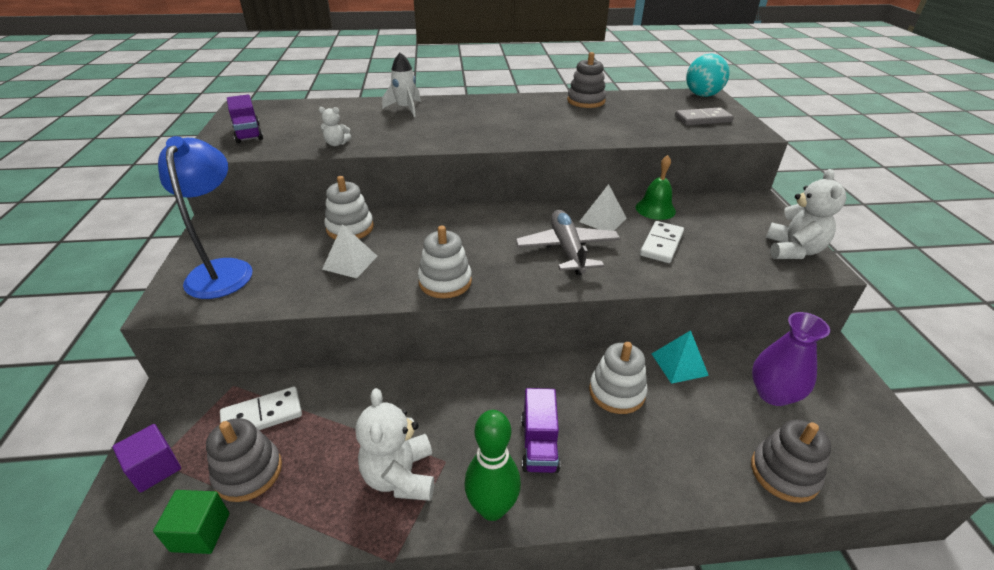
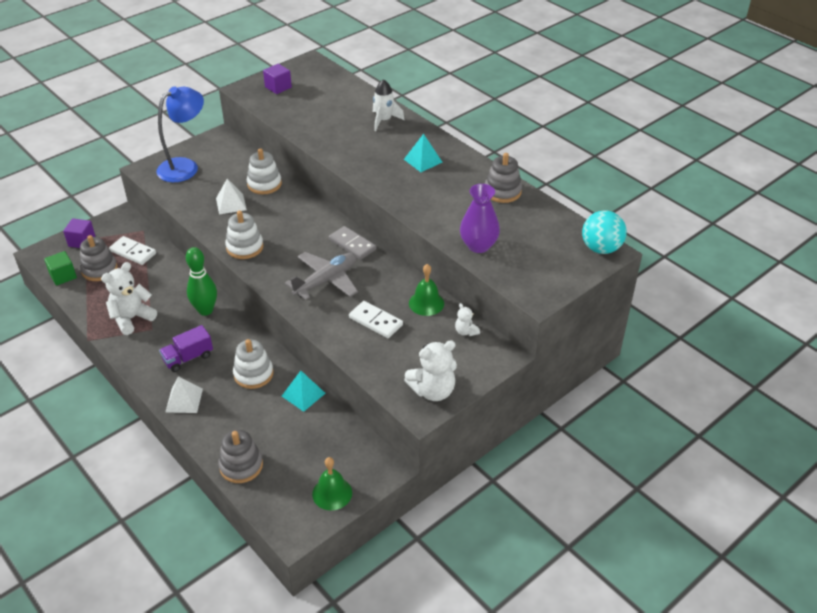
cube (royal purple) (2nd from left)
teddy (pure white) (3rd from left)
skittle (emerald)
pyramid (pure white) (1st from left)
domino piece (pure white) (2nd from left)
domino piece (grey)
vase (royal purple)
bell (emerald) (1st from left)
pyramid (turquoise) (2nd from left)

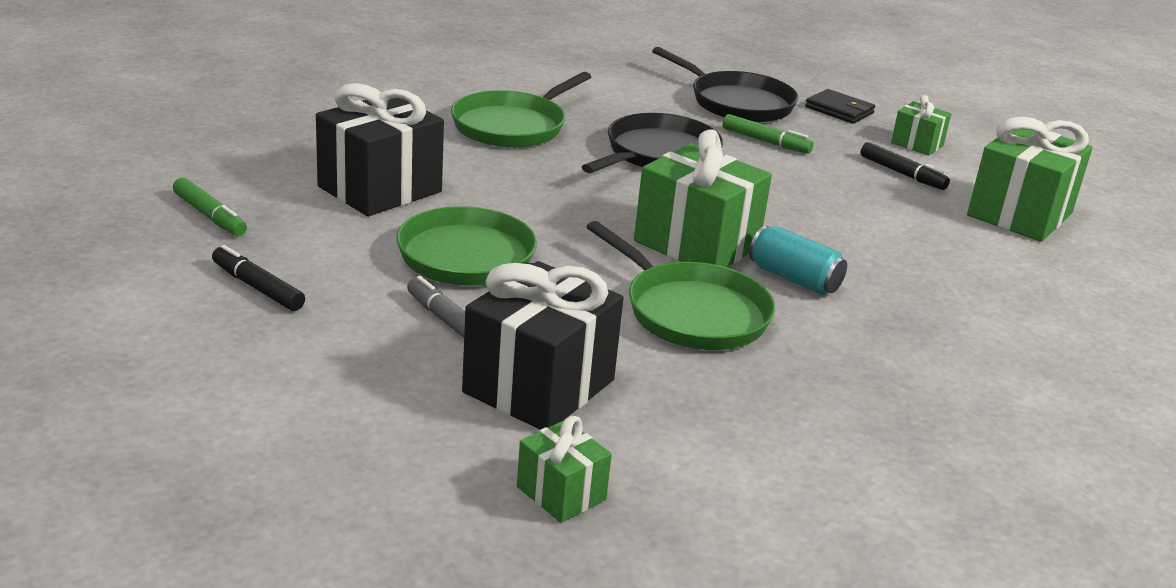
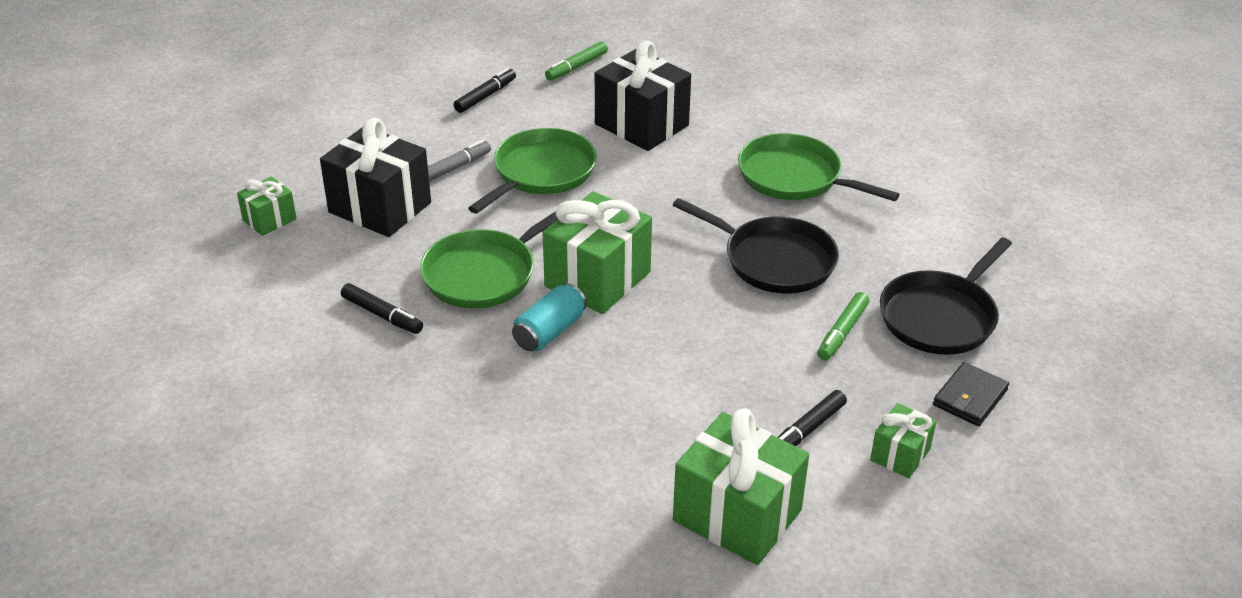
marker (ebony) (1st from left)

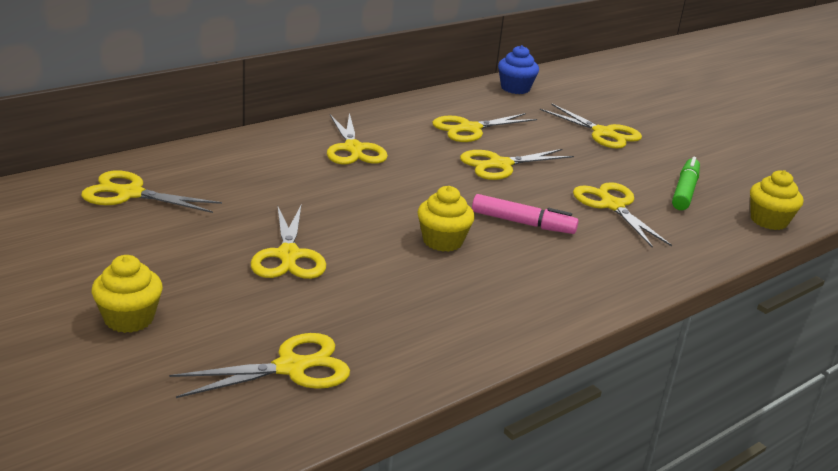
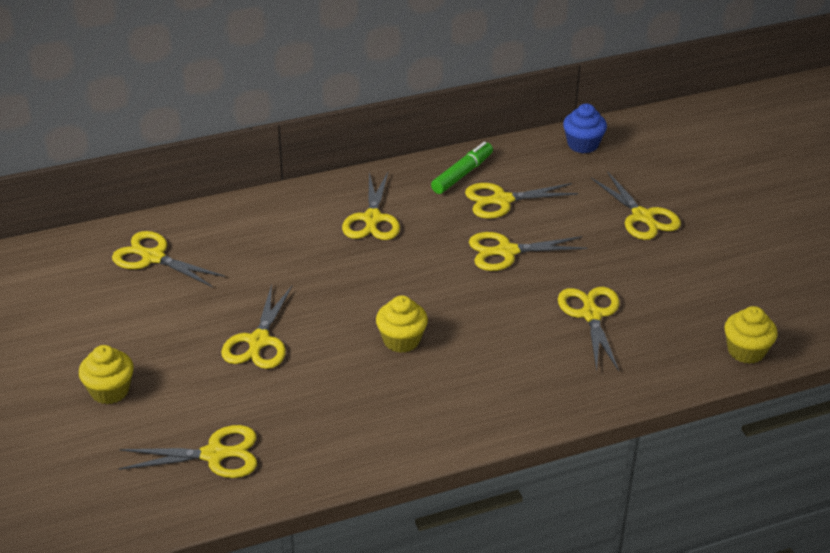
marker (rosy)
marker (emerald)

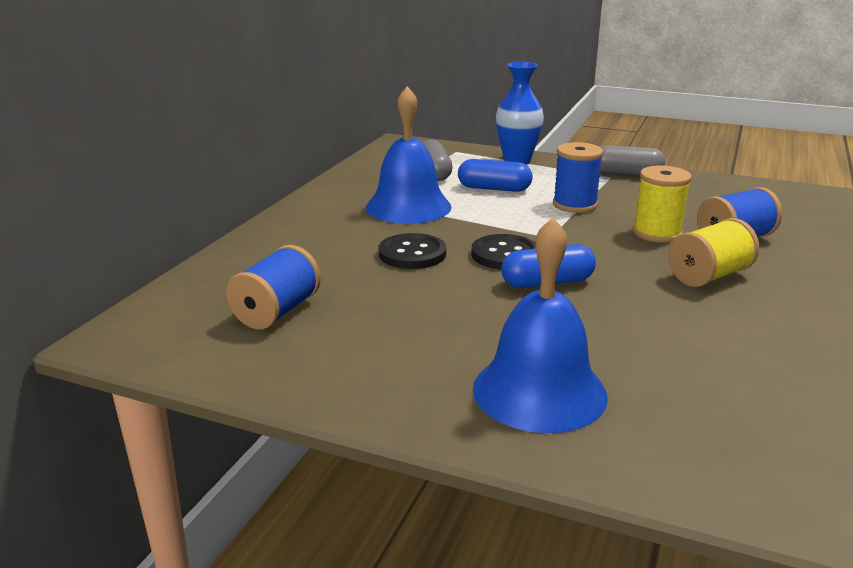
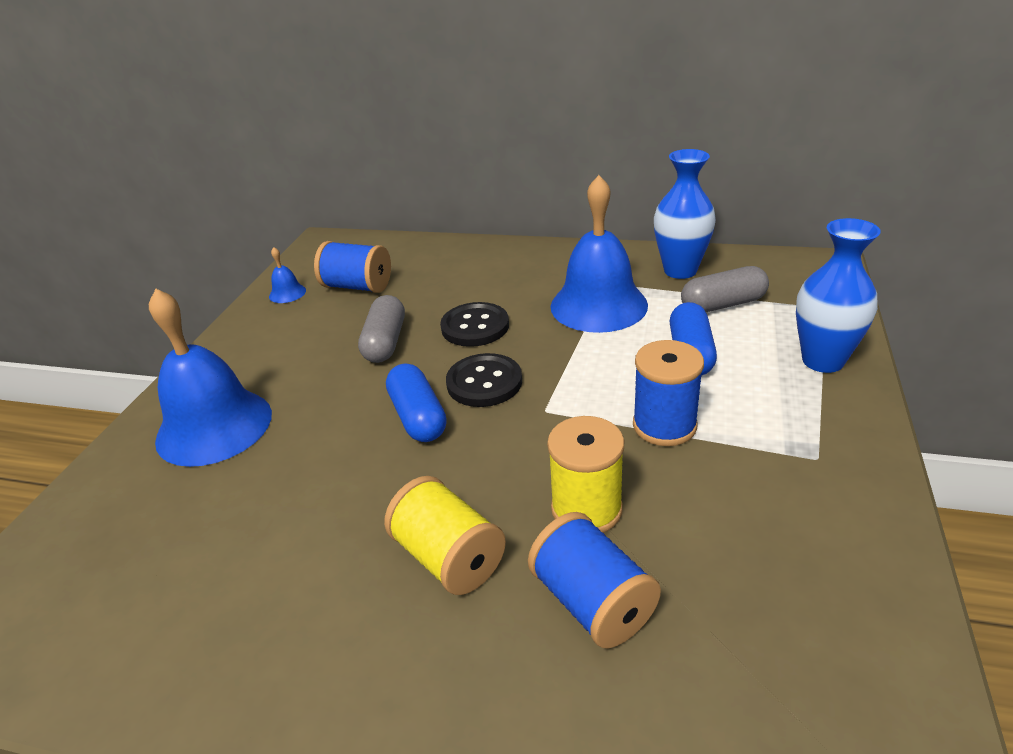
capsule (grey) (1st from left)
bell (blue) (2nd from left)
vase (blue) (1st from left)

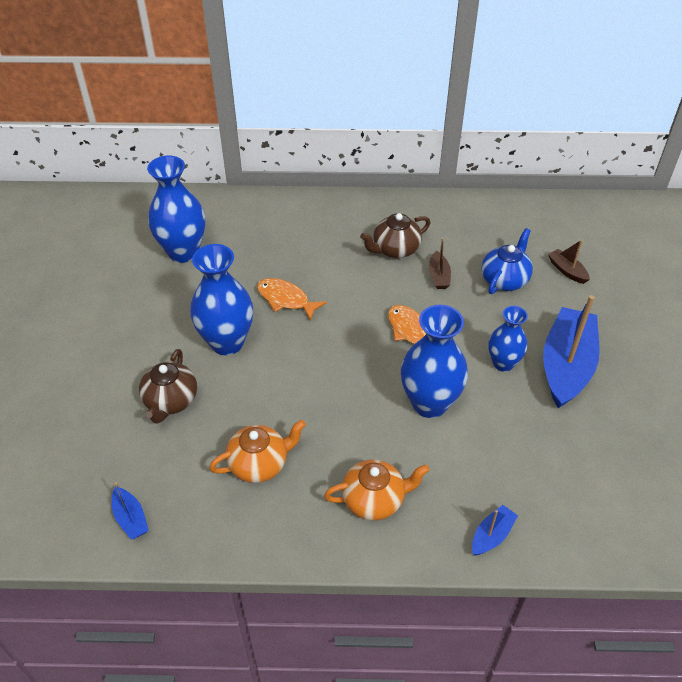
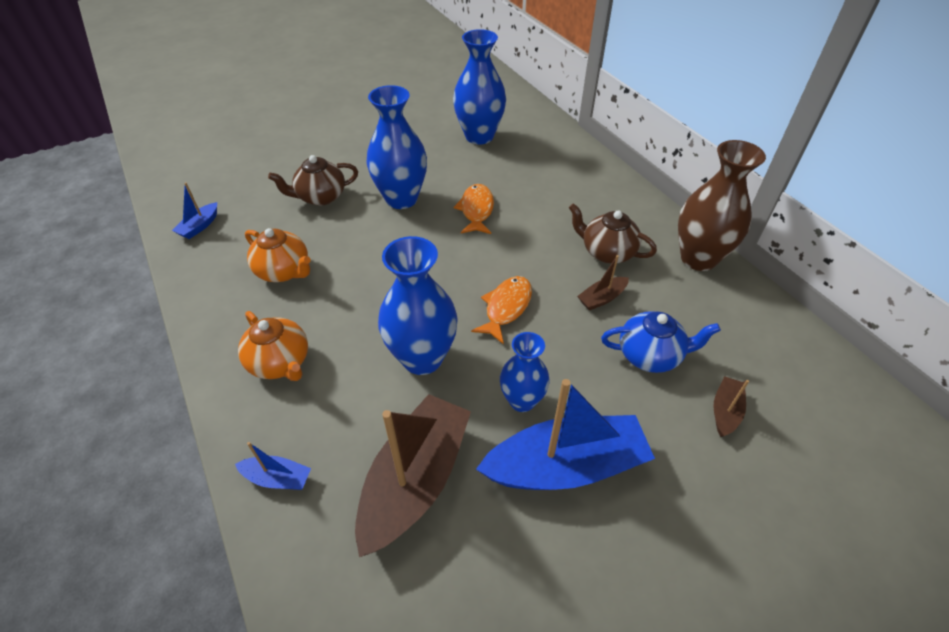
boat (dark brown) (1st from left)
vase (dark brown)

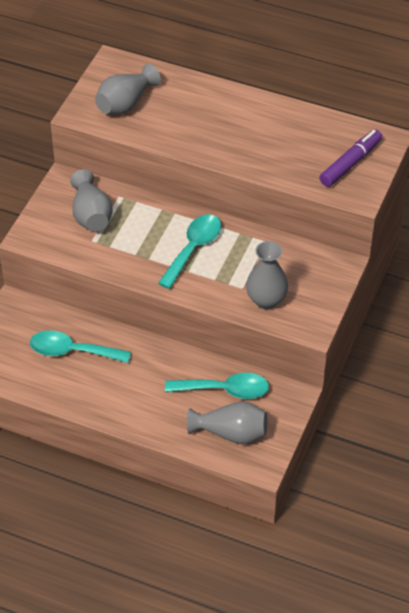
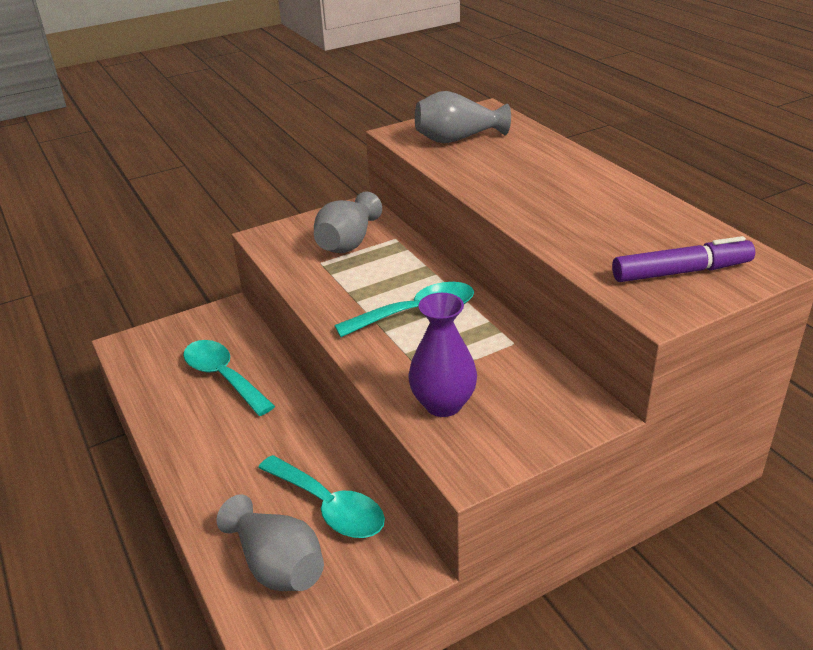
vase (royal purple)

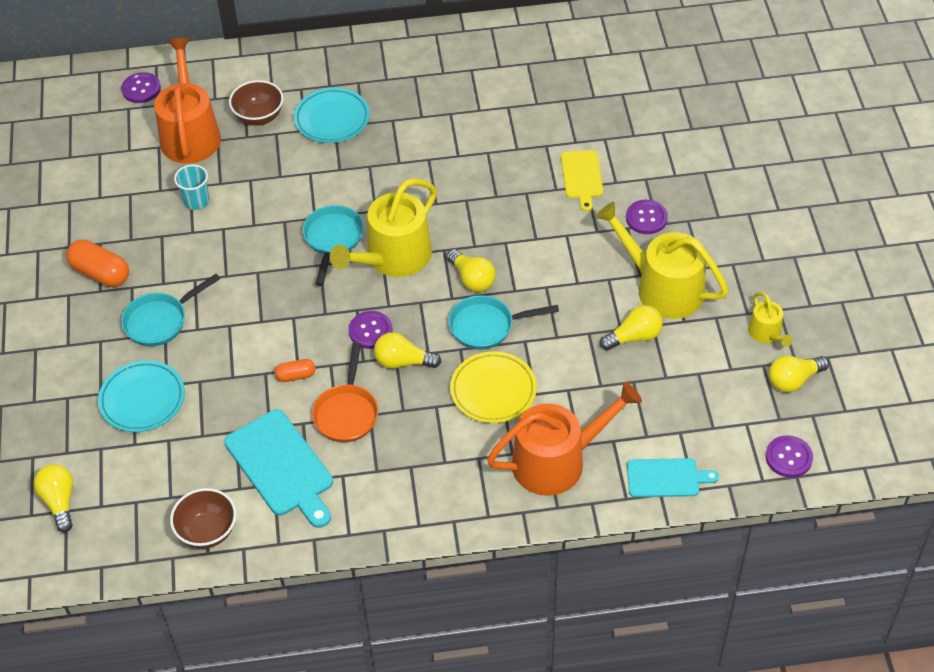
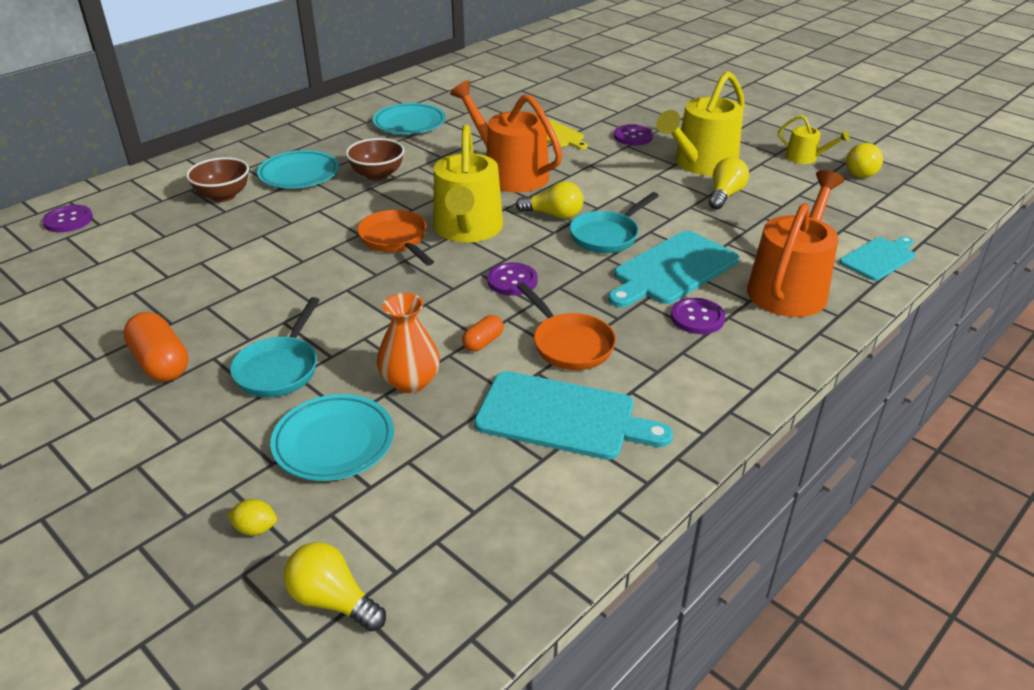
capsule (orange) (1st from left)
sprinkling can (orange) (1st from left)
serving bowl (dark brown) (2nd from left)
tumbler (turquoise)
frying pan (orange) (1st from left)
bulb (bright yellow) (2nd from left in the first image)
bread board (turquoise) (2nd from left)
sprinkling can (bright yellow) (2nd from left)
button (royal purple) (4th from left)
toy lemon (bright yellow)
dinner plate (turquoise) (3rd from left)
vase (orange)

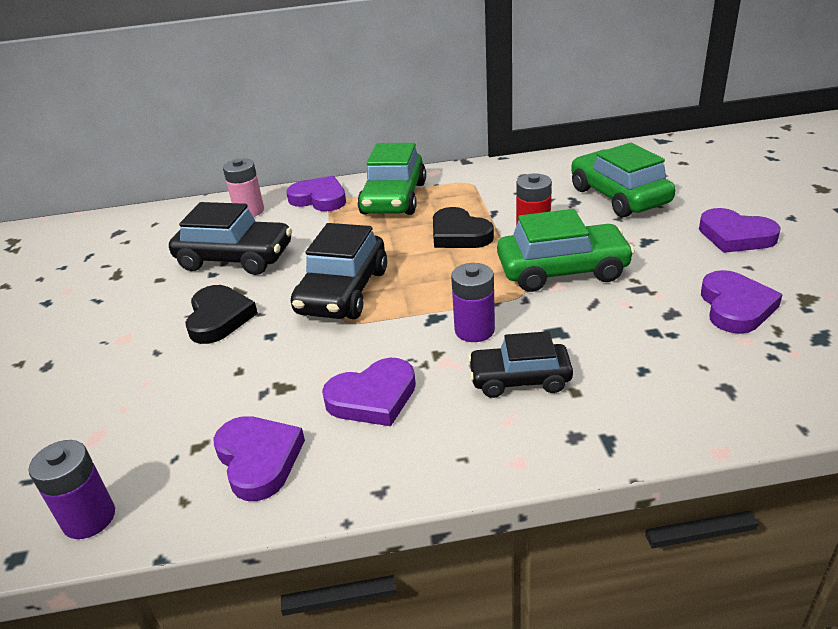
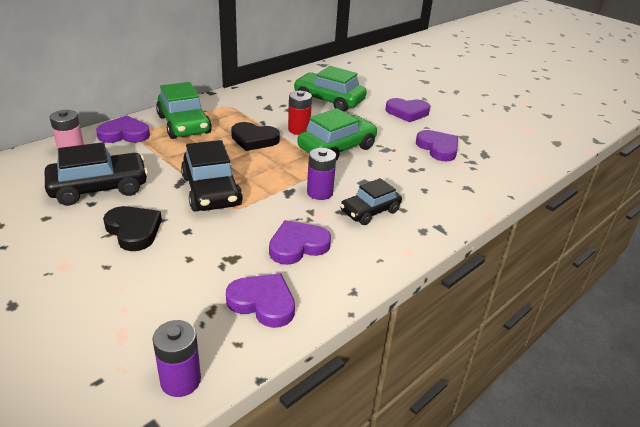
heart (royal purple) (3rd from left)

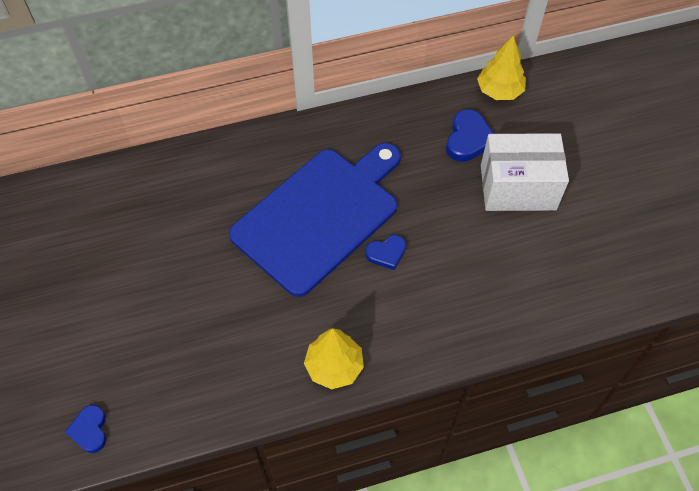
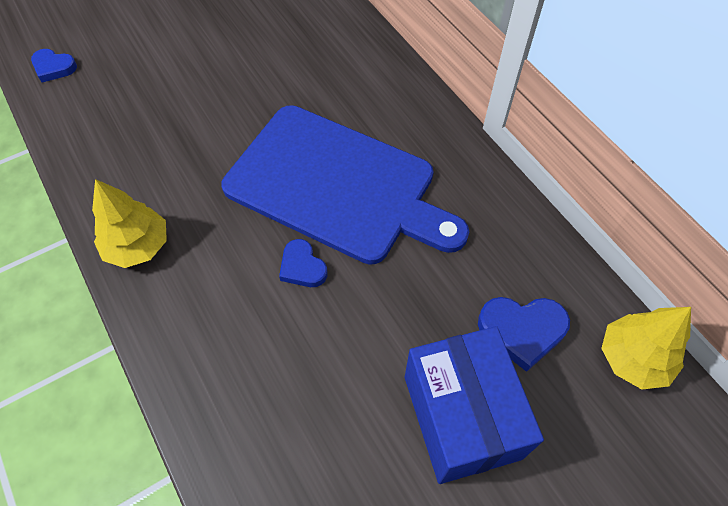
heart (blue) (1st from left)
parcel (blue)

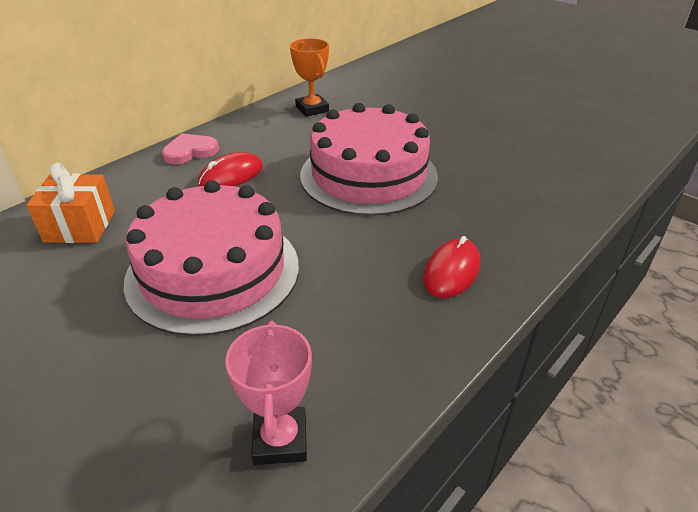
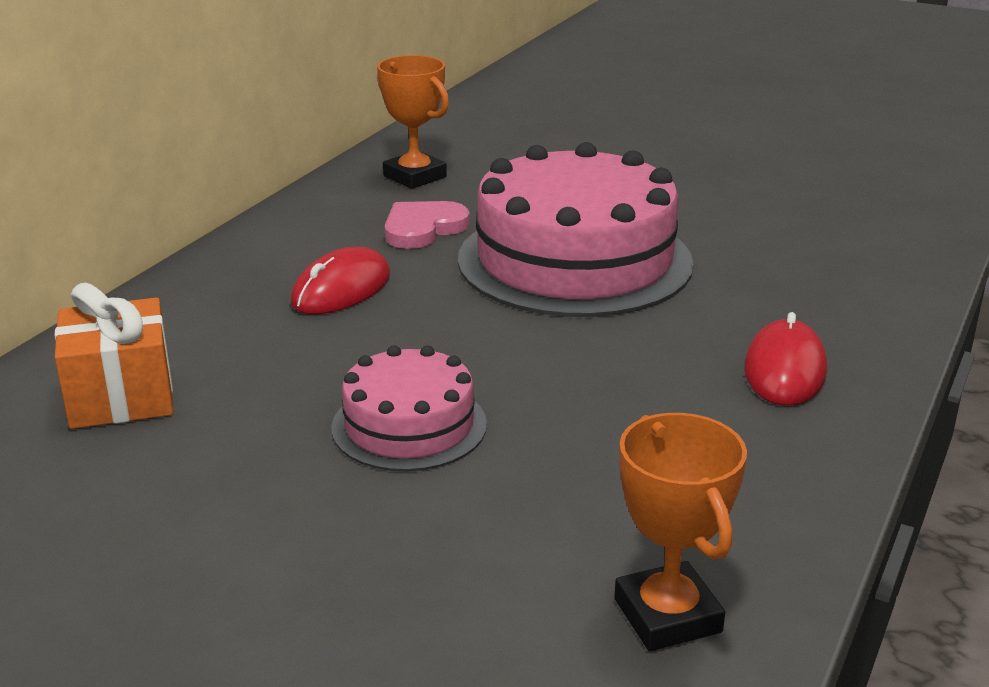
cake (rosy) (1st from left)
heart (rosy)
trophy (orange) (2nd from left)

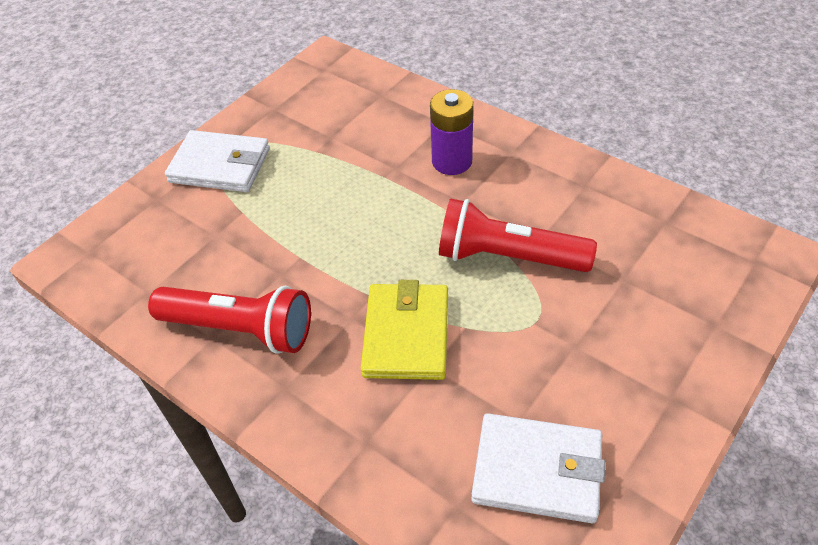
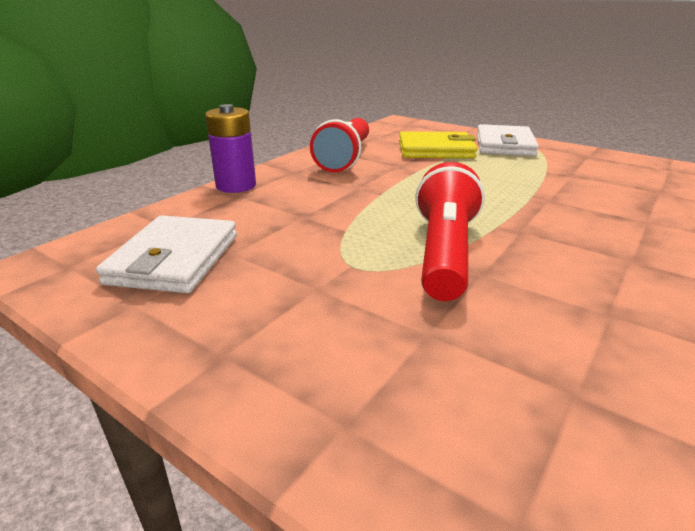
billfold (bright yellow)
power cell (royal purple)

